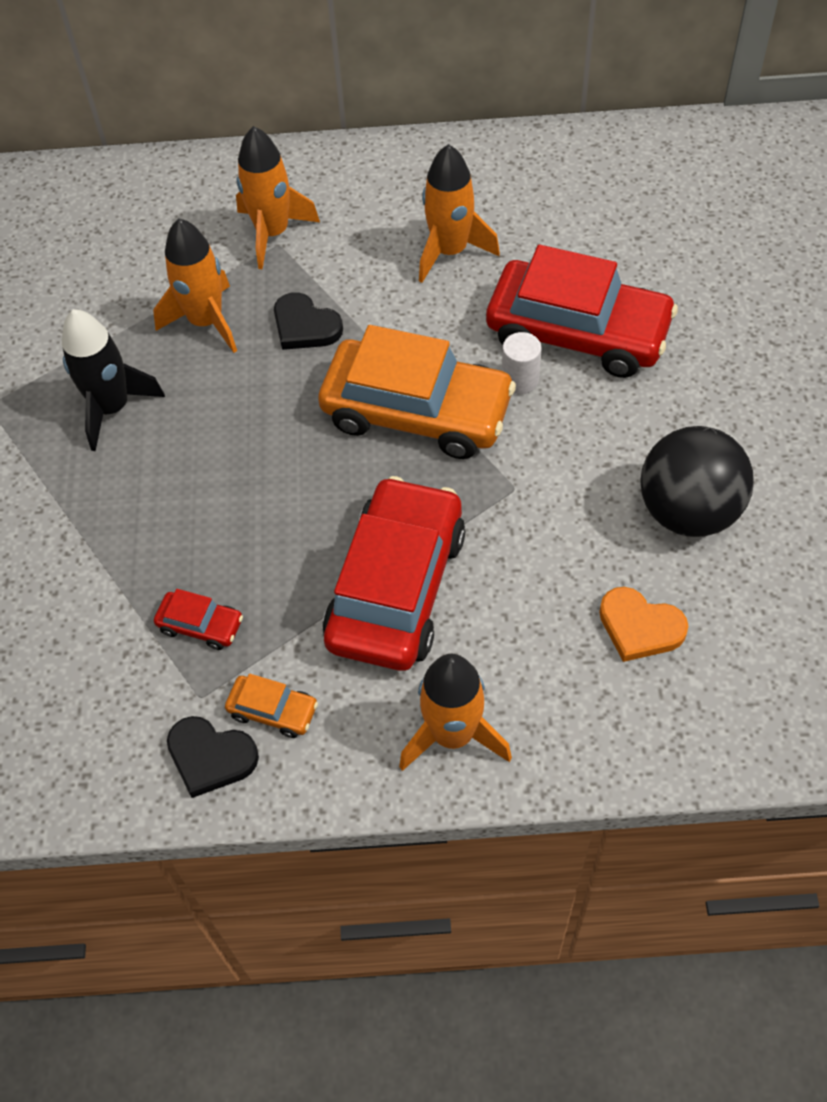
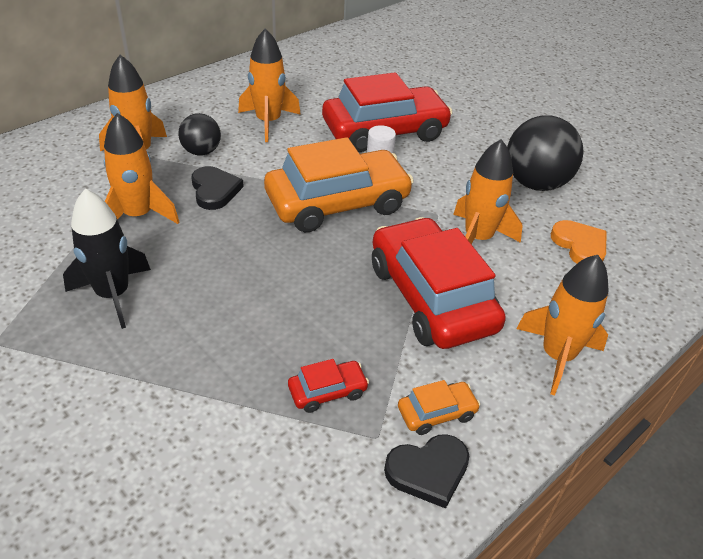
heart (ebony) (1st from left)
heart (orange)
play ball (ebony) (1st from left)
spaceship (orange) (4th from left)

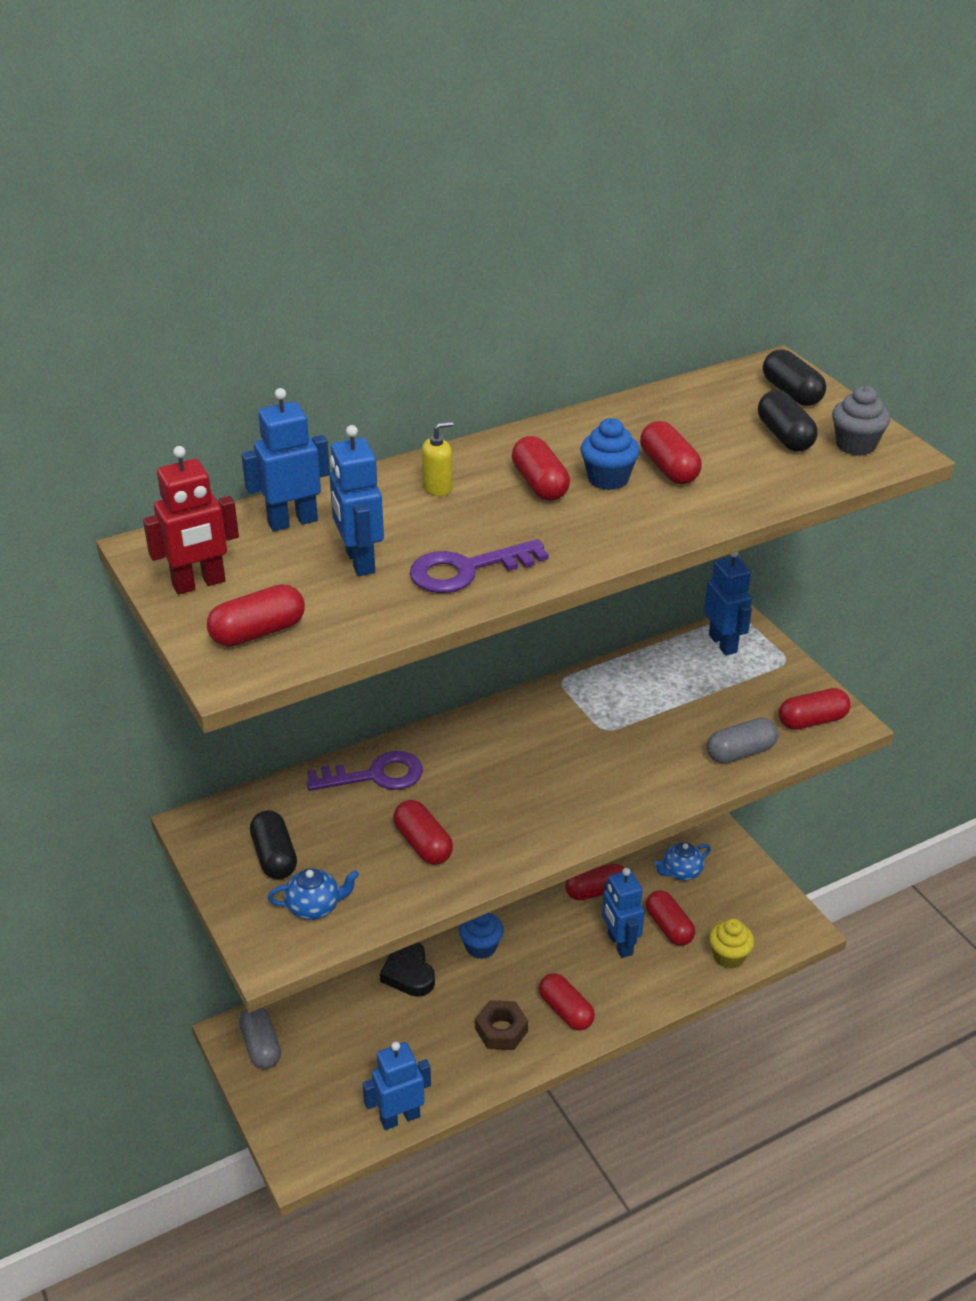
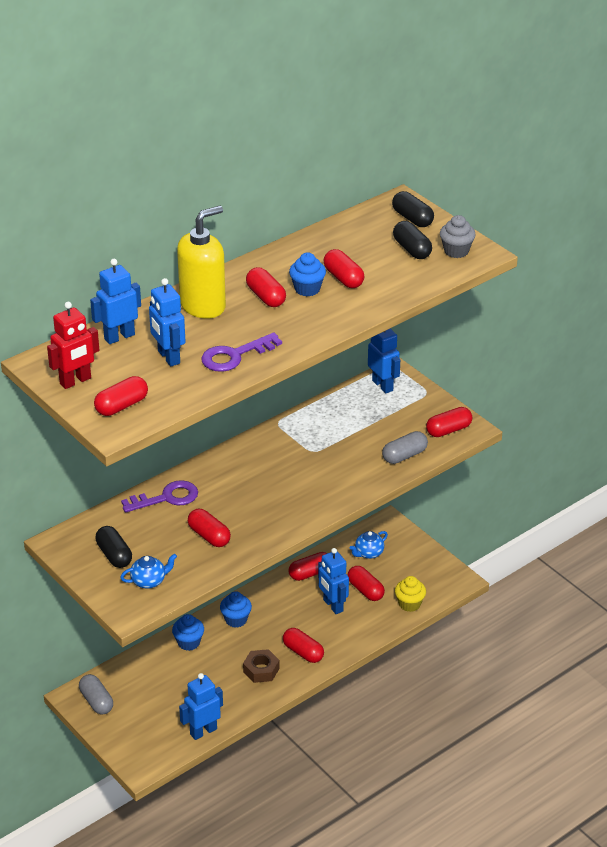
fairy cake (blue) (1st from left)
soap pump (bright yellow)

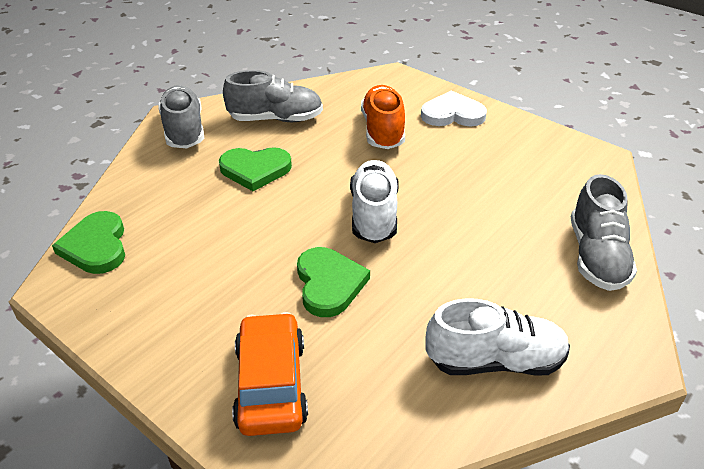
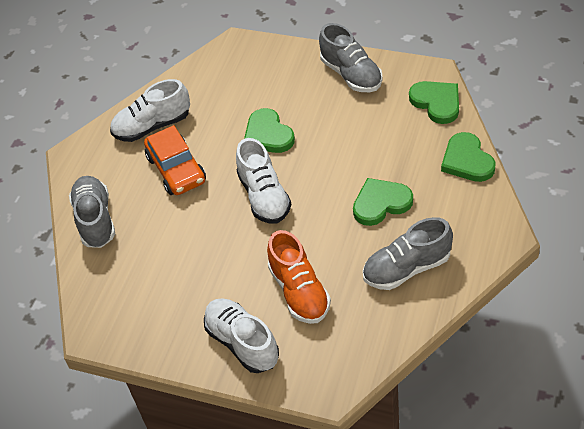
sneaker (grey) (2nd from left)
car (orange)
sneaker (pure white) (2nd from left)
heart (emerald) (4th from left)

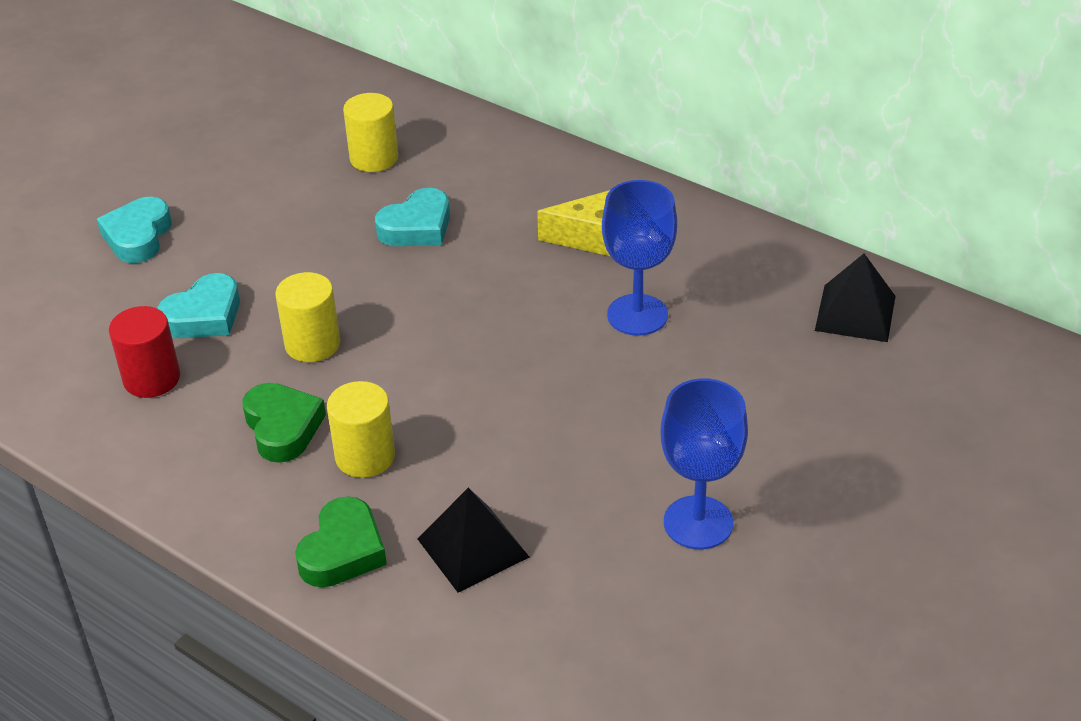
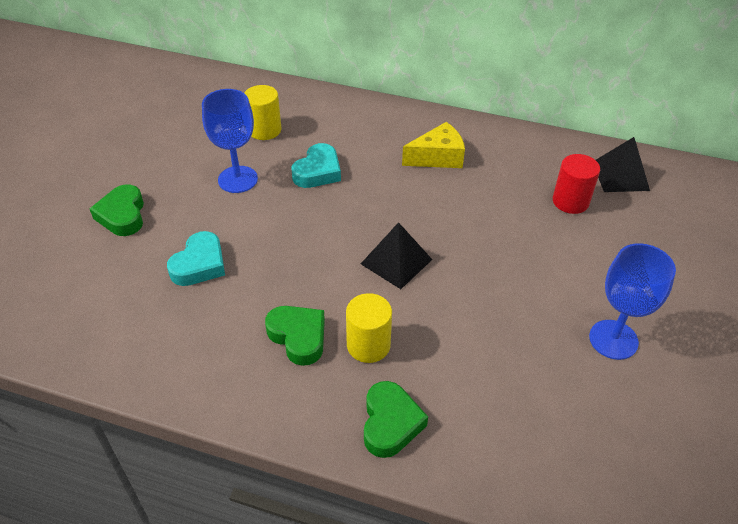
heart (emerald) (1st from left)
solid cylinder (crimson)
solid cylinder (bright yellow) (1st from left in the first image)
pyramid (ebony) (1st from left)
goblet (blue) (1st from left)

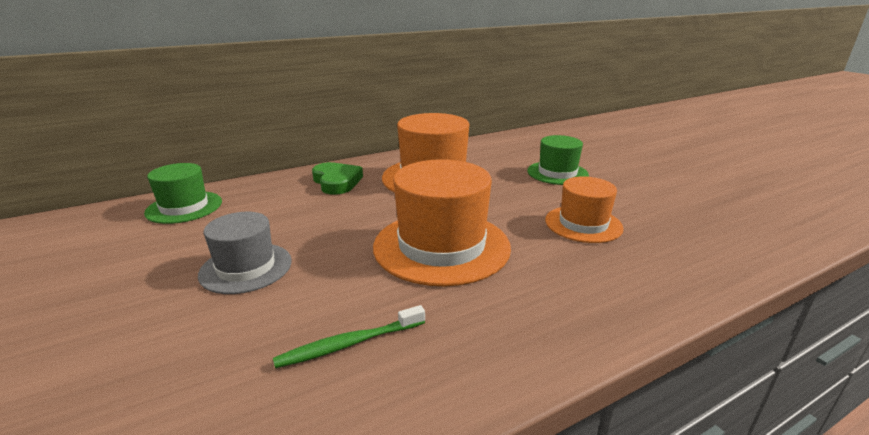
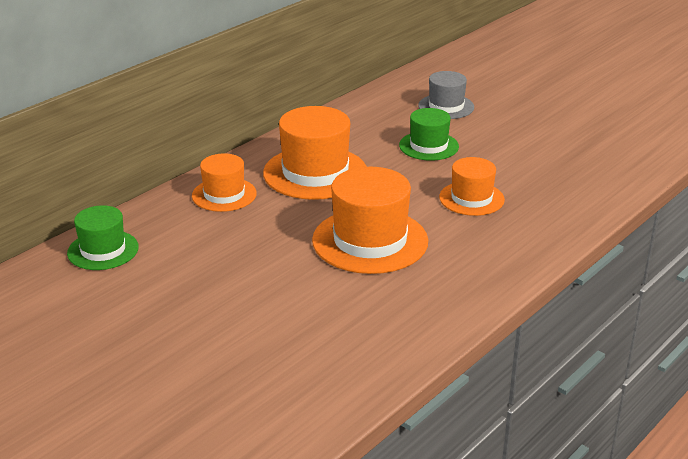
top hat (grey)
dental brush (emerald)
top hat (orange) (1st from left)

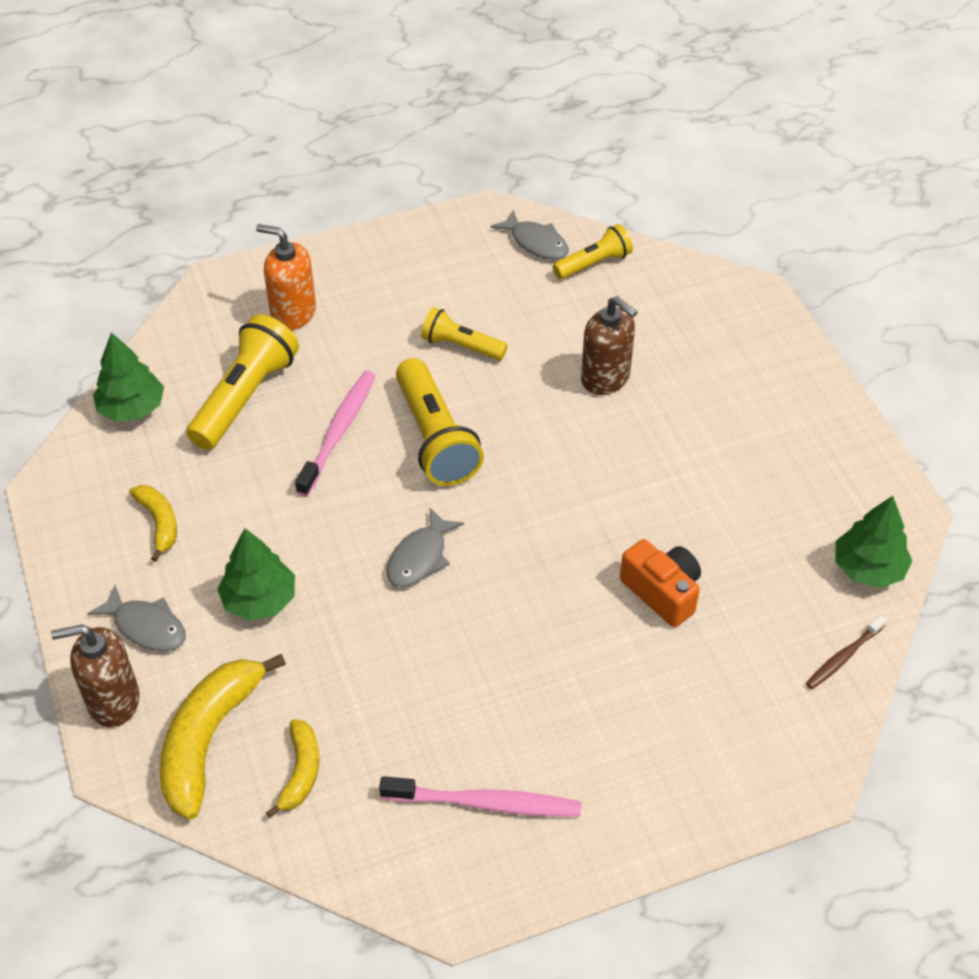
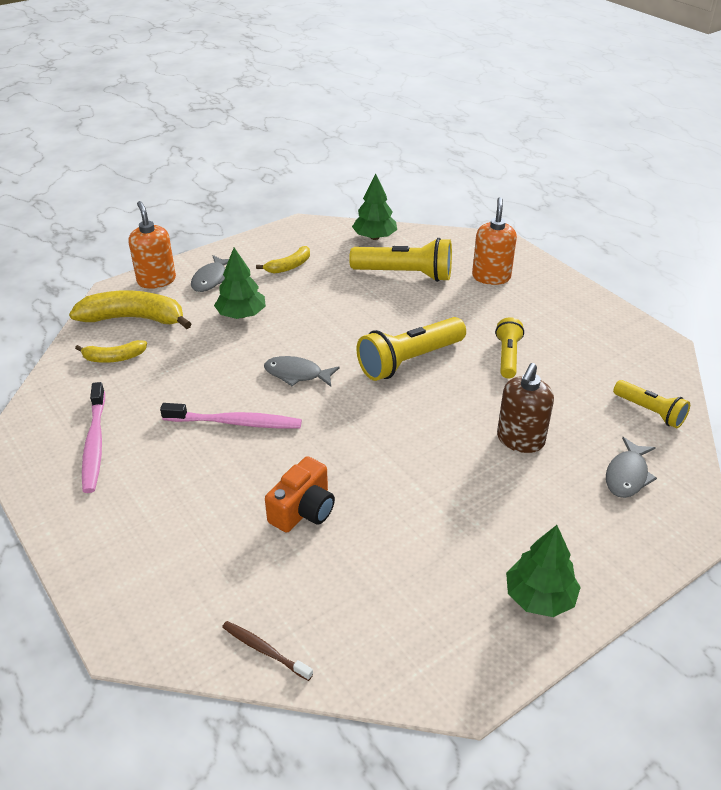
soap pump (orange) (1st from left)
dental brush (rosy) (2nd from left)
fish figure (grey) (3rd from left)
toy tree (emerald) (3rd from left)

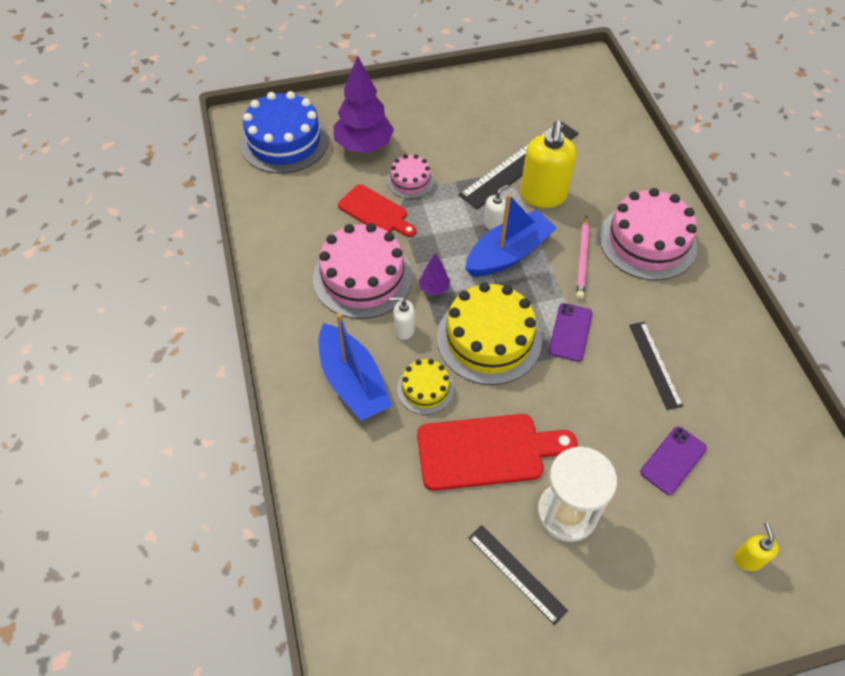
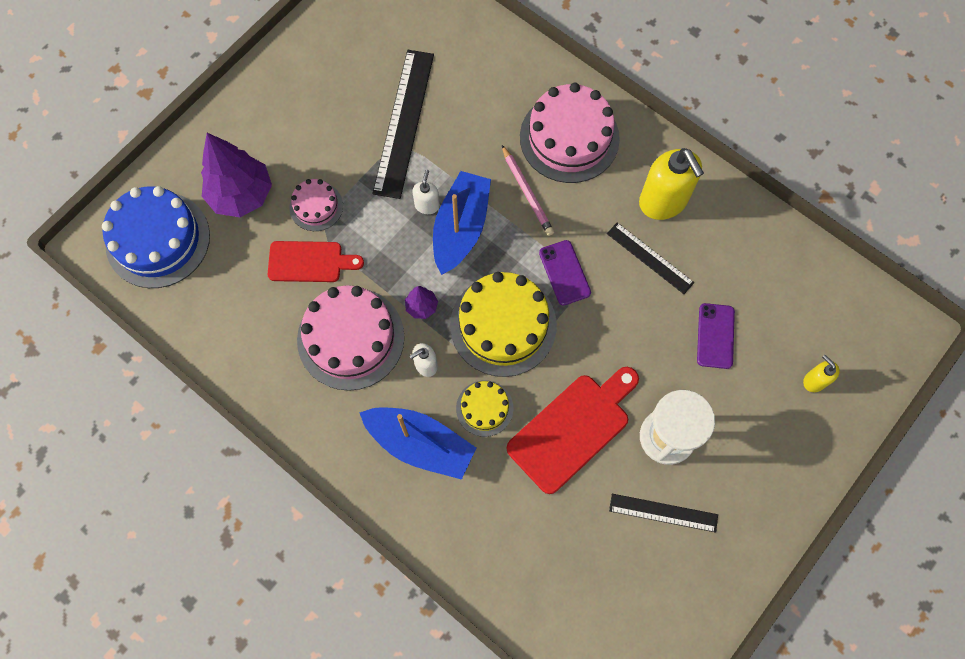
soap pump (bright yellow) (1st from left)

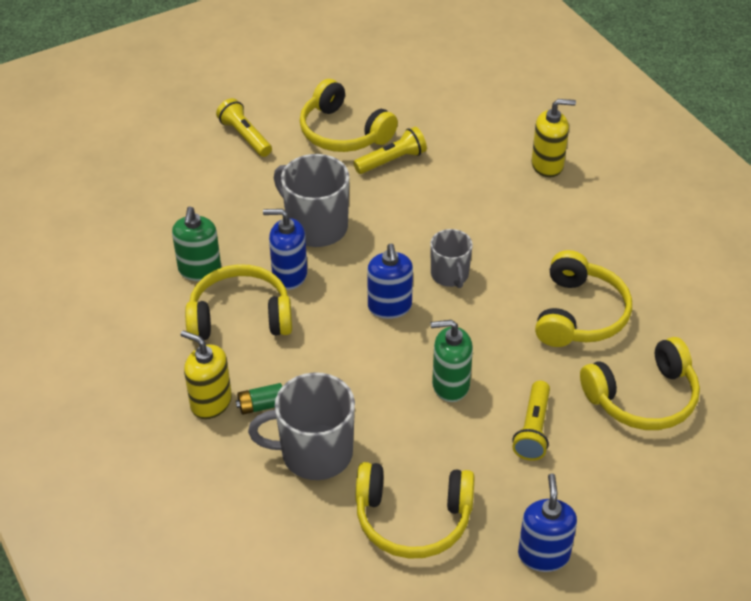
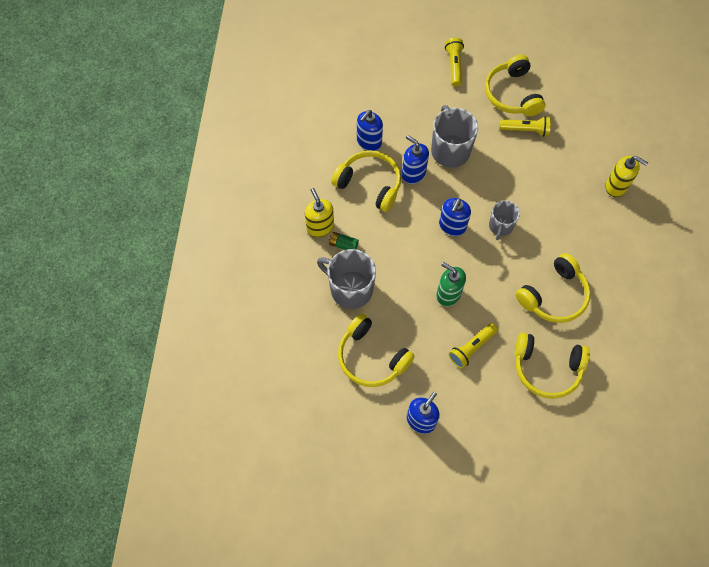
soap pump (blue) (1st from left)

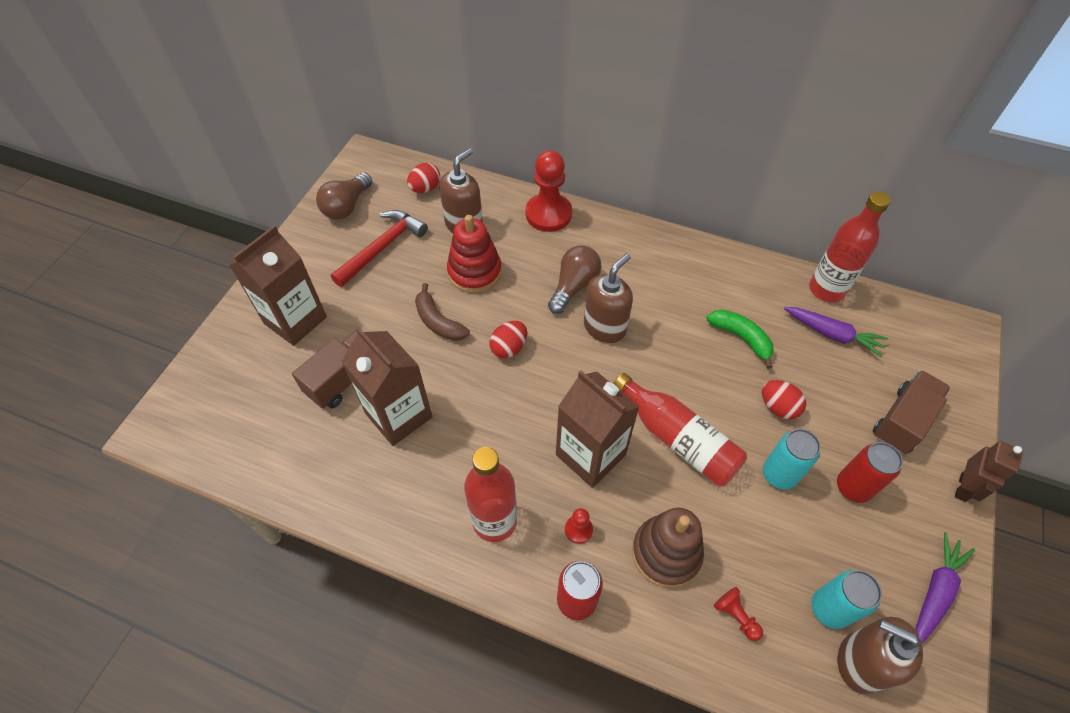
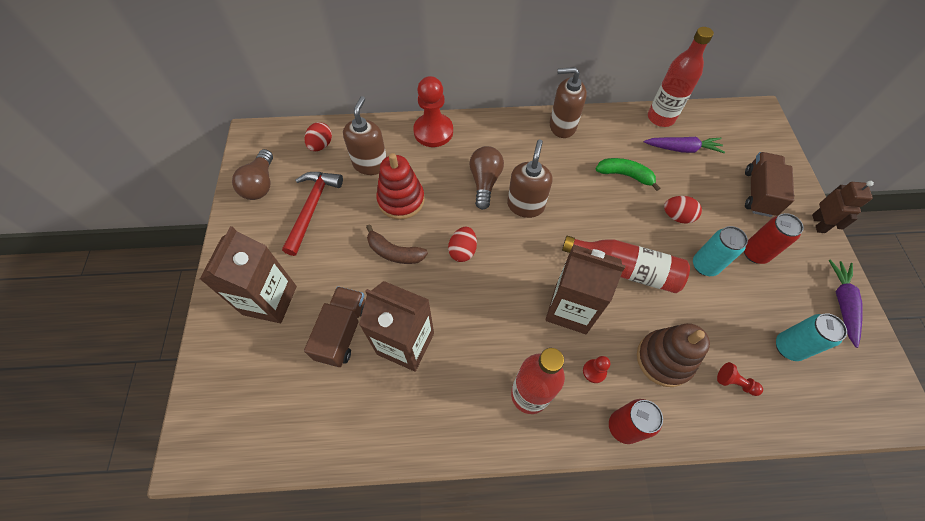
soap pump (dark brown) (3rd from left)

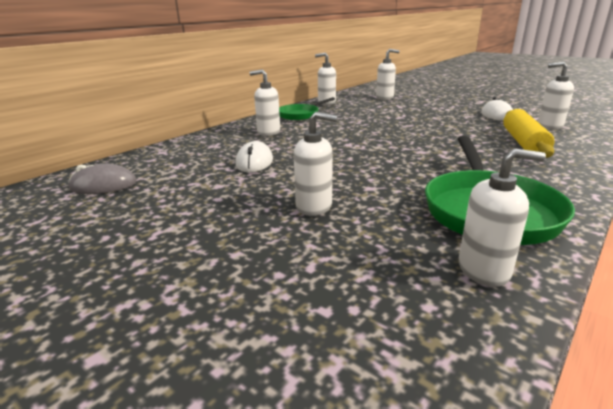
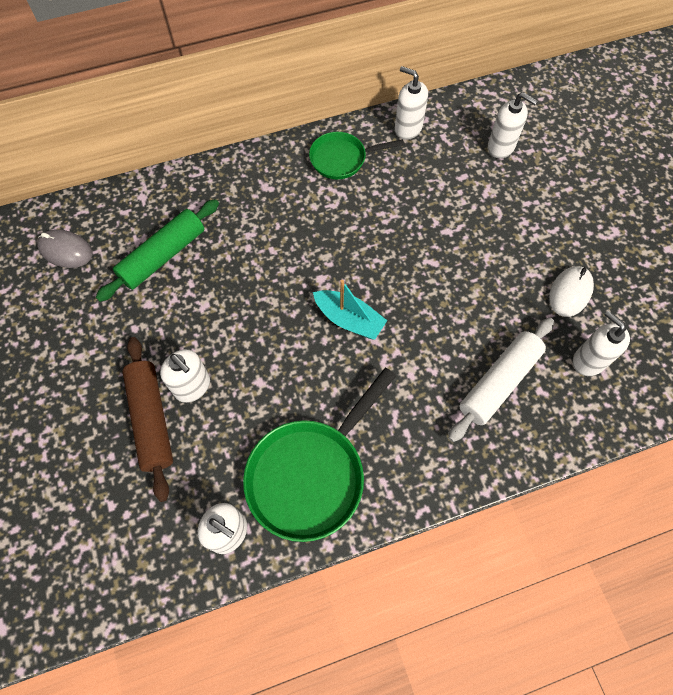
mouse (pure white) (1st from left in the first image)
soap pump (pure white) (1st from left in the first image)
dough roller (pure white)
dough roller (emerald)
dough roller (dark brown)
boat (turquoise)

